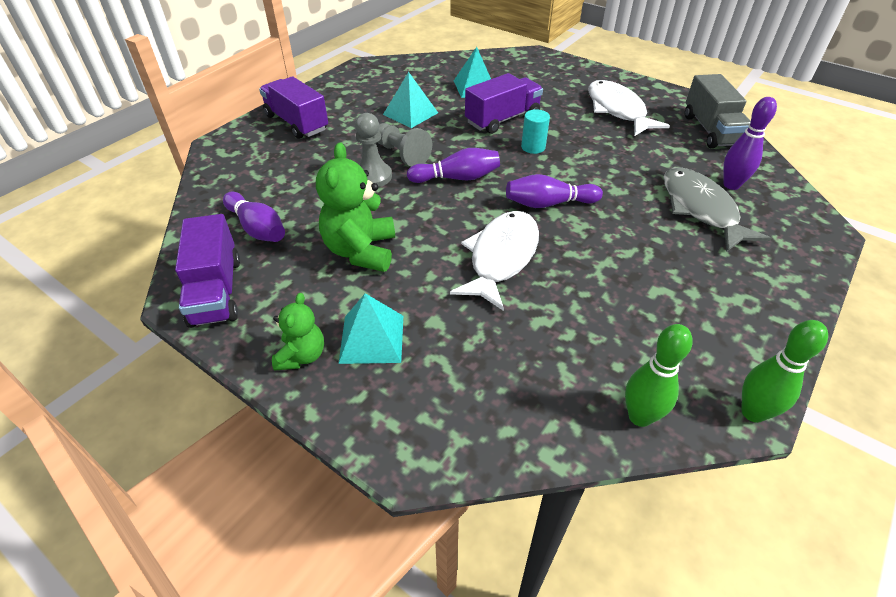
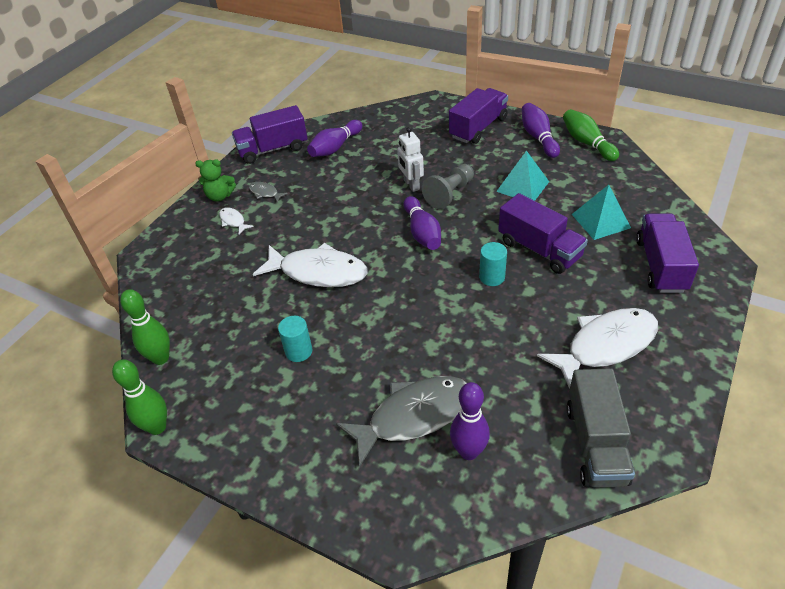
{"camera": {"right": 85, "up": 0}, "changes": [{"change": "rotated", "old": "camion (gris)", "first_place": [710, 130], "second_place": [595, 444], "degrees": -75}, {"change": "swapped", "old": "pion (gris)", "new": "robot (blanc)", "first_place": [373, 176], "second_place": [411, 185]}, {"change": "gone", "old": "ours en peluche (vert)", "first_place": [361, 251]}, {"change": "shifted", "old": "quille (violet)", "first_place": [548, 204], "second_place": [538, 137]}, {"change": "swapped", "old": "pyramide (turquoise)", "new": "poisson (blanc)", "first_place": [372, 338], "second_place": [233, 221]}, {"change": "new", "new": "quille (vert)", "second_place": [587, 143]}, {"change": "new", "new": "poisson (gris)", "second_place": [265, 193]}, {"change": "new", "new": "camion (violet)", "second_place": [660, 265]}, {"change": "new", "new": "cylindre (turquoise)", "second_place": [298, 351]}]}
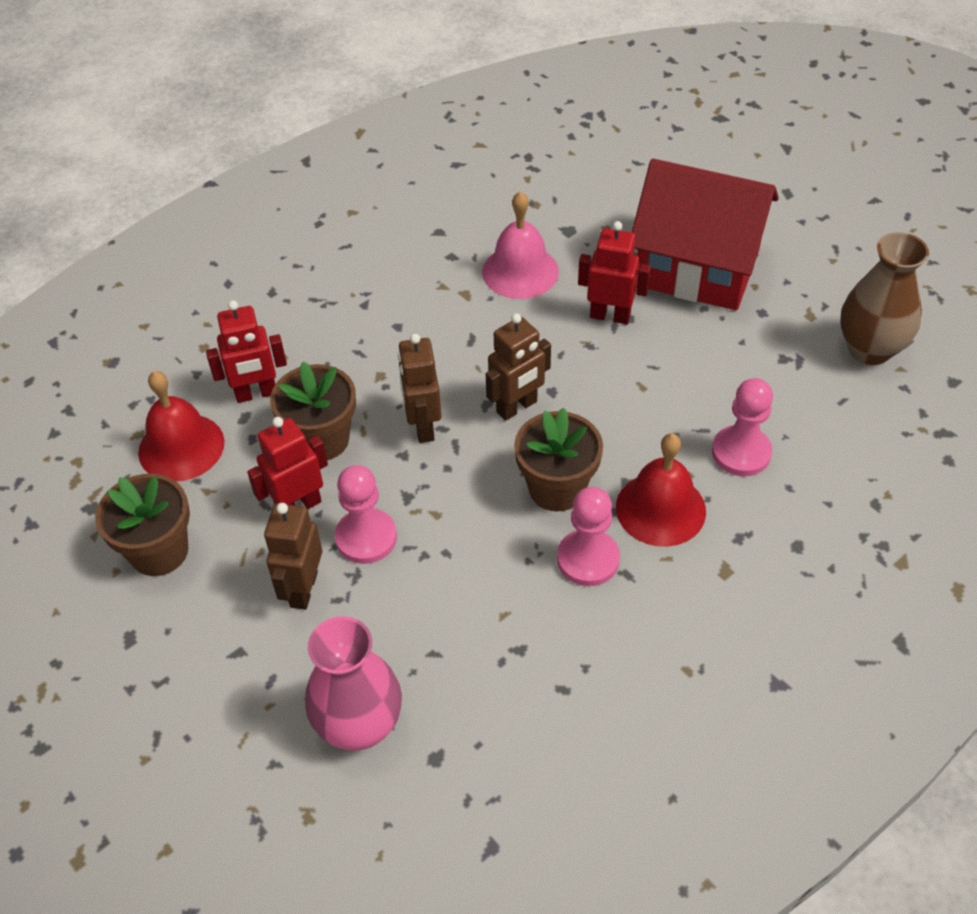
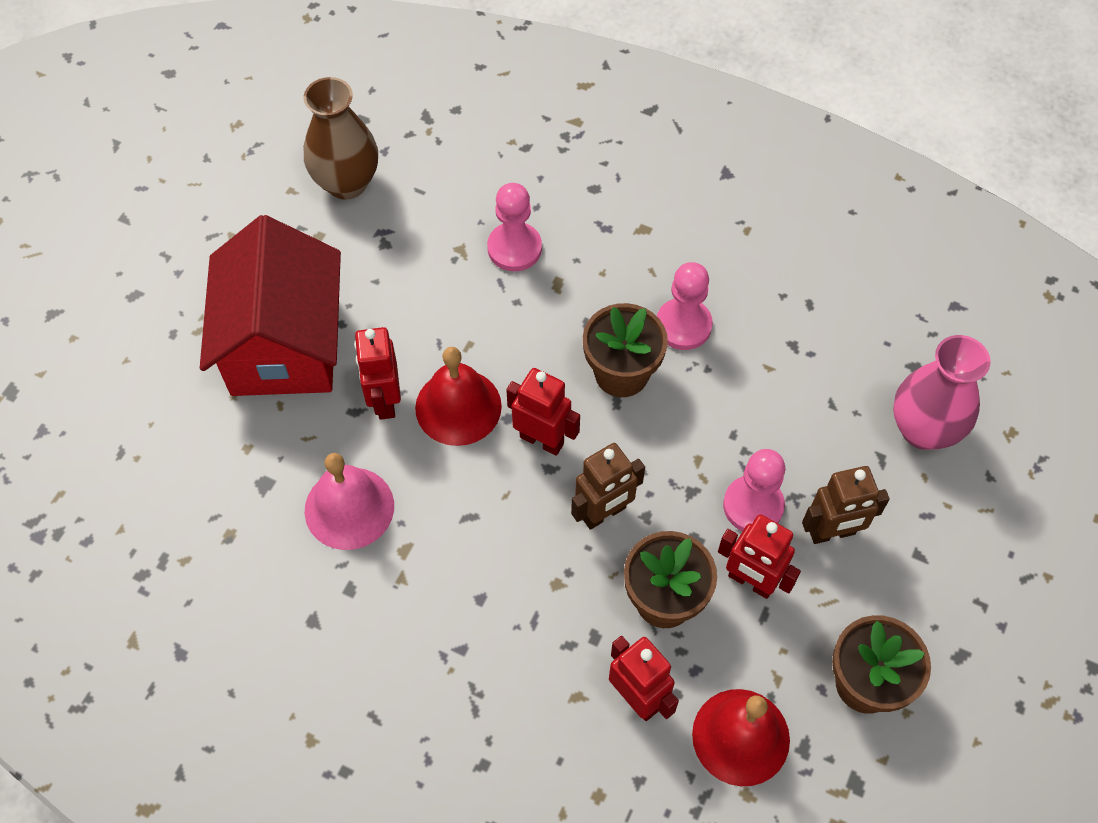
{"camera": {"right": -115, "up": 10}, "changes": [{"change": "repainted", "old": "robot (marron)", "new": "robot (rouge)", "first_place": [517, 407], "second_place": [542, 440]}, {"change": "shifted", "old": "cloche (rouge)", "first_place": [660, 509], "second_place": [458, 407]}]}
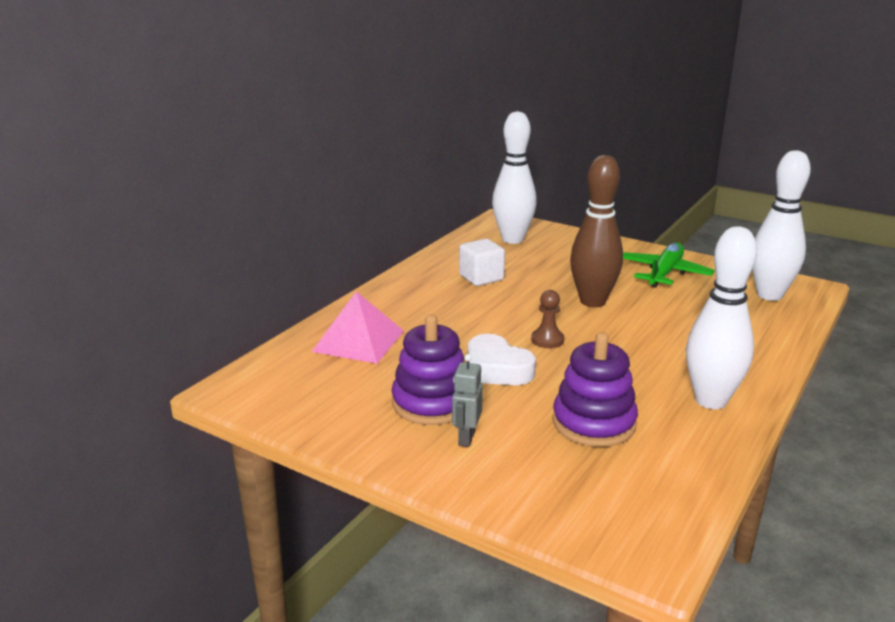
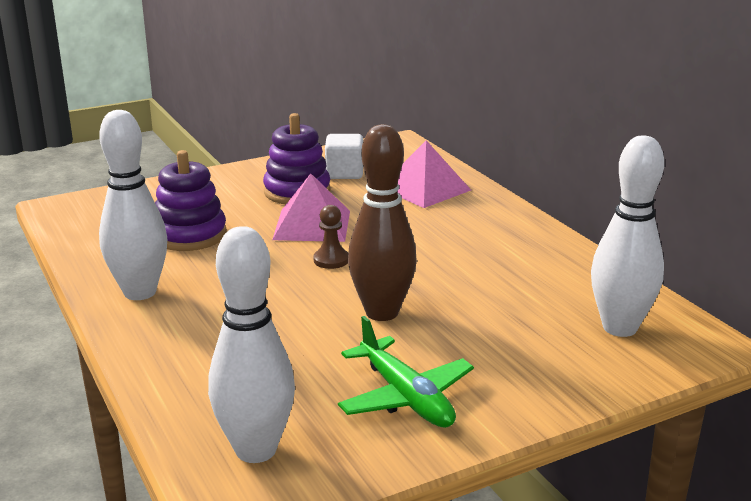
{"camera": {"right": 120, "up": 0}, "changes": [{"change": "shifted", "old": "cube (blanc)", "first_place": [481, 278], "second_place": [344, 173]}, {"change": "swapped", "old": "cœur (blanc)", "new": "pyramide (rose)", "first_place": [496, 369], "second_place": [312, 225]}, {"change": "gone", "old": "robot (gris)", "first_place": [466, 438]}]}
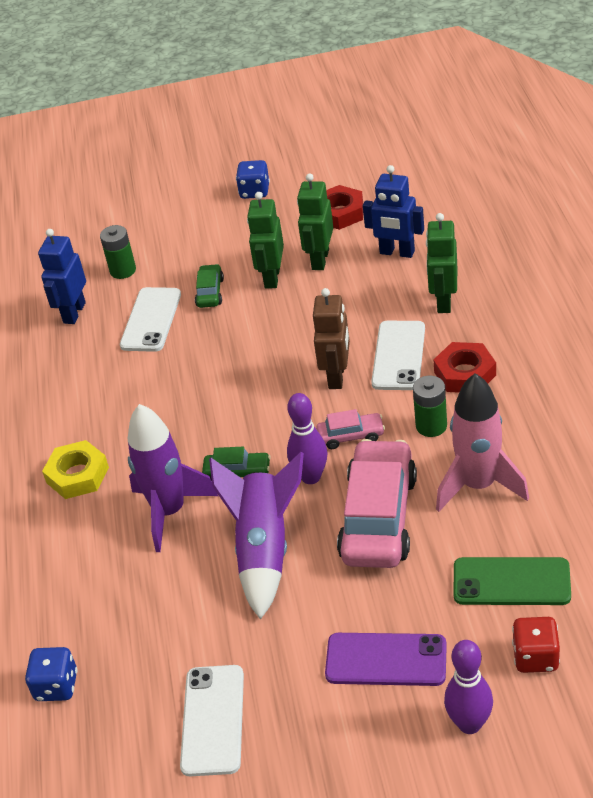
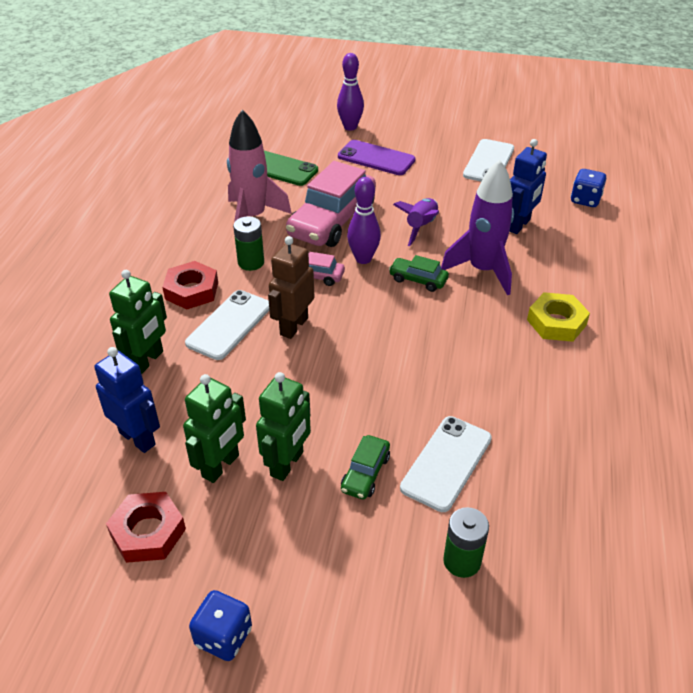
{"camera": {"right": -165, "up": 0}, "changes": [{"change": "shifted", "old": "robot (bleu)", "first_place": [74, 313], "second_place": [519, 225]}, {"change": "scaled", "old": "fusée (violet)", "first_place": [264, 549], "second_place": [421, 227], "factor": 0.63}, {"change": "gone", "old": "dé (rouge)", "first_place": [535, 657]}]}
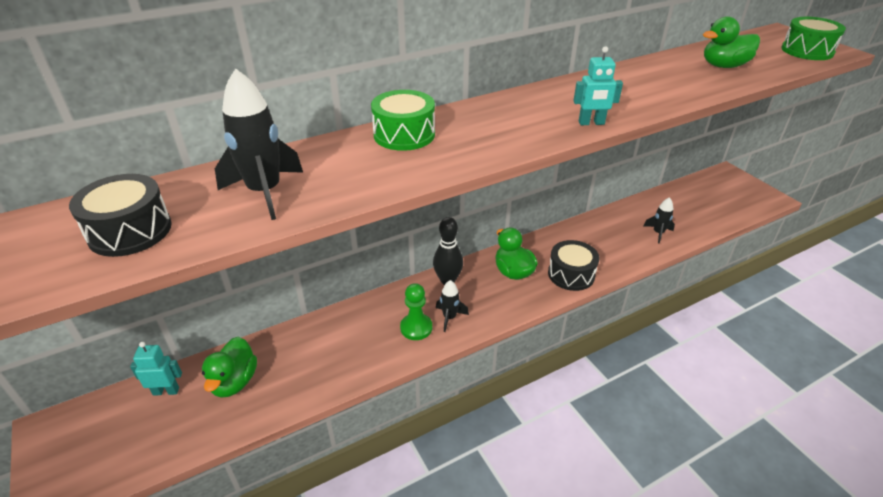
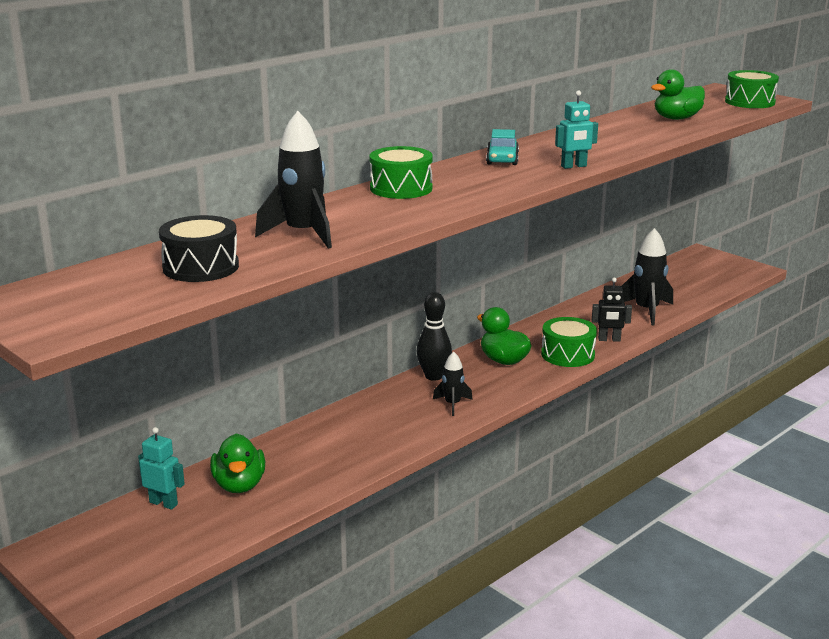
{"camera": {"right": -15, "up": -15}, "changes": [{"change": "scaled", "old": "fusée (noir)", "first_place": [658, 233], "second_place": [646, 311], "factor": 1.75}, {"change": "repainted", "old": "tambour (noir)", "new": "tambour (vert)", "first_place": [571, 274], "second_place": [567, 354]}, {"change": "gone", "old": "pion (vert)", "first_place": [416, 328]}, {"change": "rotated", "old": "robot (turquoise)", "first_place": [166, 391], "second_place": [163, 503], "degrees": 45}, {"change": "new", "new": "voiture (turquoise)", "second_place": [502, 159]}, {"change": "new", "new": "robot (noir)", "second_place": [609, 339]}]}
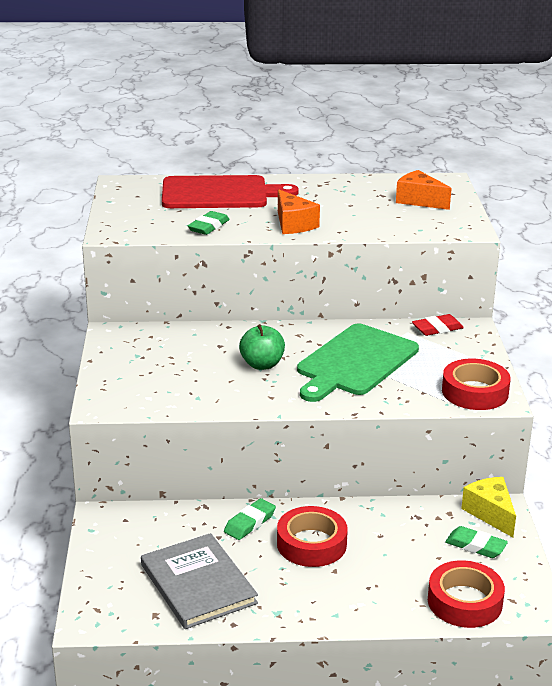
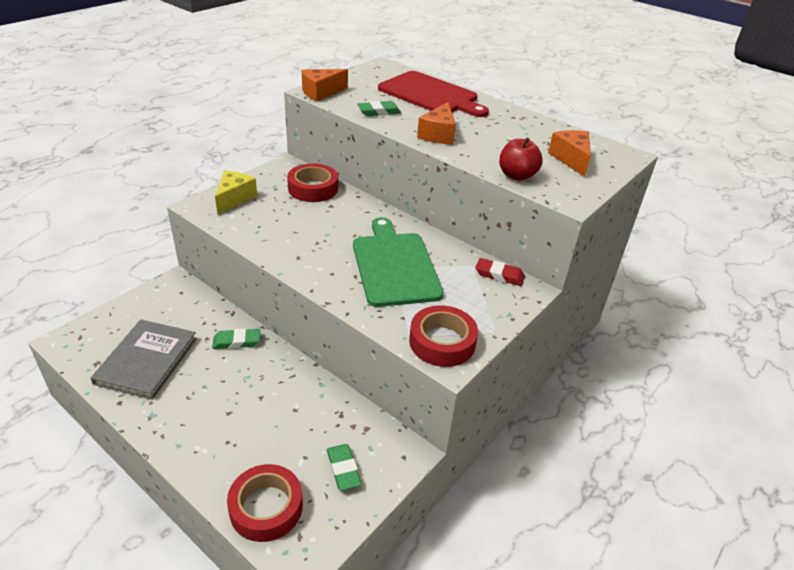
{"camera": {"right": 40, "up": 10}, "changes": [{"change": "rotated", "old": "planche à découper (vert)", "first_place": [355, 362], "second_place": [394, 266], "degrees": 90}, {"change": "gone", "old": "pomme (vert)", "first_place": [262, 364]}, {"change": "shifted", "old": "fromage (jaune)", "first_place": [490, 513], "second_place": [234, 199]}, {"change": "shifted", "old": "ruban adhésif (rouge)", "first_place": [311, 544], "second_place": [313, 188]}, {"change": "new", "new": "fromage (orange)", "second_place": [321, 93]}, {"change": "new", "new": "pomme (rouge)", "second_place": [517, 175]}]}
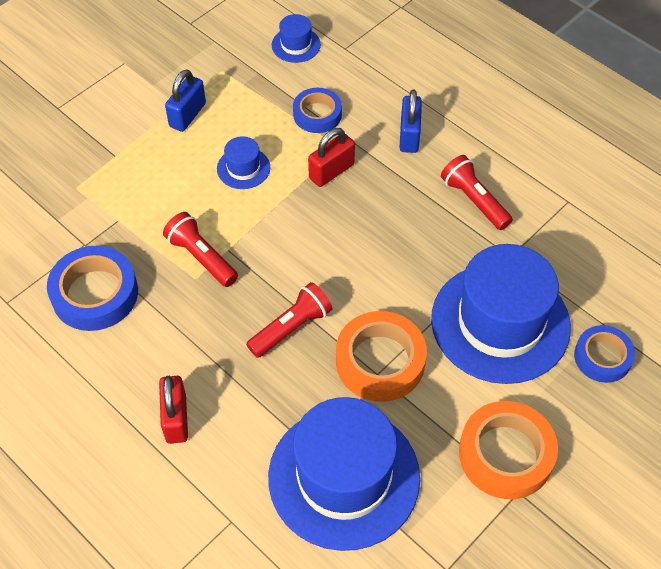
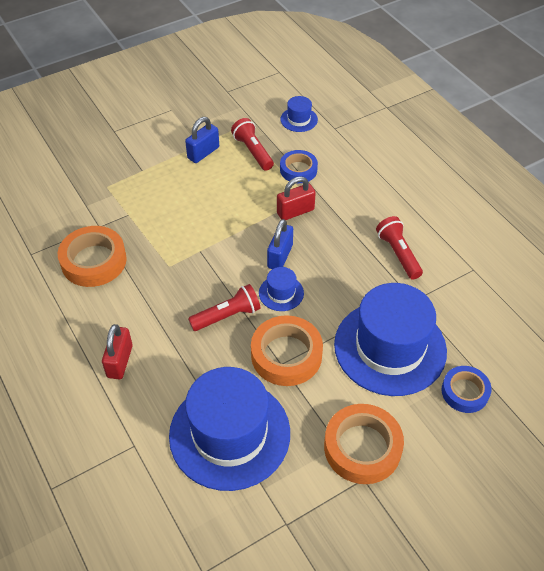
{"camera": {"right": 15, "up": -5}, "changes": [{"change": "shifted", "old": "cadenas (bleu)", "first_place": [409, 136], "second_place": [280, 256]}, {"change": "shifted", "old": "chapeau (bleu)", "first_place": [243, 168], "second_place": [281, 293]}, {"change": "shifted", "old": "lampe de poche (rouge)", "first_place": [201, 257], "second_place": [253, 151]}, {"change": "repainted", "old": "ruban adhésif (bleu)", "new": "ruban adhésif (orange)", "first_place": [95, 293], "second_place": [94, 261]}]}
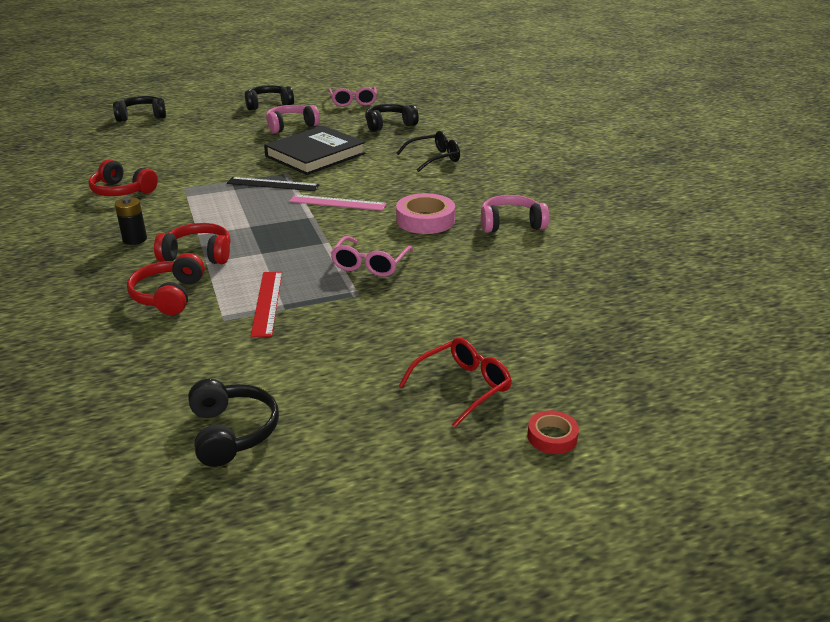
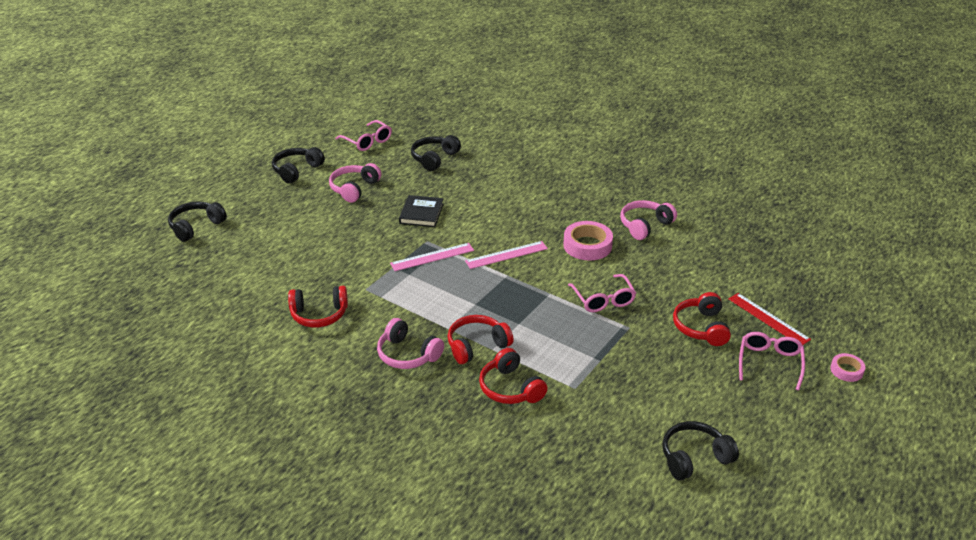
{"camera": {"right": -35, "up": 5}, "changes": [{"change": "scaled", "old": "livre (noir)", "first_place": [315, 155], "second_place": [421, 213], "factor": 0.59}, {"change": "gone", "old": "lunettes (noir)", "first_place": [434, 158]}, {"change": "repainted", "old": "règle (noir)", "new": "règle (rose)", "first_place": [273, 184], "second_place": [432, 257]}, {"change": "swapped", "old": "pile (noir)", "new": "casque audio (rose)", "first_place": [135, 239], "second_place": [407, 354]}, {"change": "shifted", "old": "règle (rouge)", "first_place": [267, 303], "second_place": [768, 319]}, {"change": "repainted", "old": "lunettes (rouge)", "new": "lunettes (rose)", "first_place": [463, 387], "second_place": [770, 363]}, {"change": "rotated", "old": "casque audio (noir)", "first_place": [232, 432], "second_place": [694, 458], "degrees": -60}, {"change": "repainted", "old": "ruban adhésif (rouge)", "new": "ruban adhésif (rose)", "first_place": [552, 437], "second_place": [846, 370]}, {"change": "new", "new": "casque audio (rouge)", "second_place": [701, 327]}]}
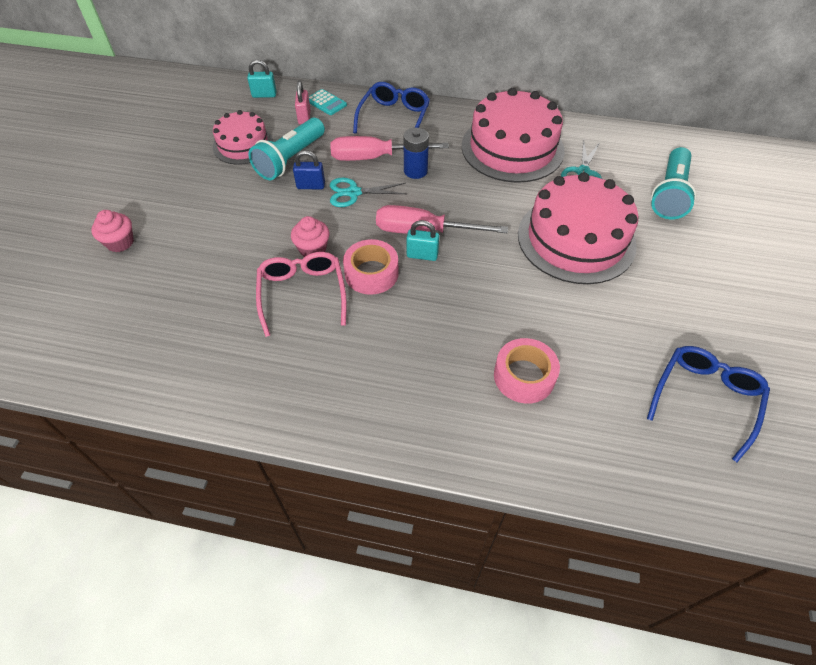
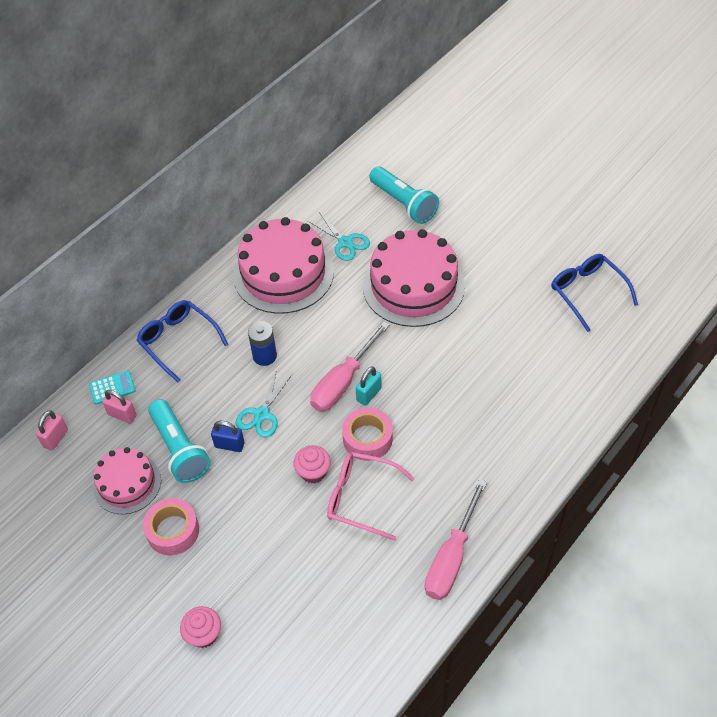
{"camera": {"right": -60, "up": 0}, "changes": [{"change": "repainted", "old": "cadenas (turquoise)", "new": "cadenas (rose)", "first_place": [264, 95], "second_place": [56, 438]}, {"change": "shifted", "old": "tournevis (rose)", "first_place": [375, 158], "second_place": [452, 557]}, {"change": "rotated", "old": "cadenas (bleu)", "first_place": [311, 186], "second_place": [229, 445], "degrees": 75}, {"change": "shifted", "old": "ruban adhésif (rose)", "first_place": [524, 376], "second_place": [173, 531]}]}
